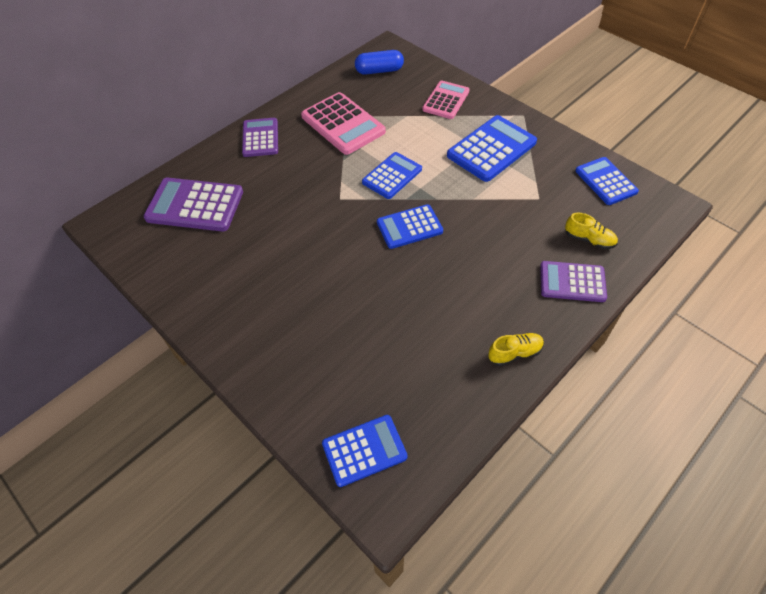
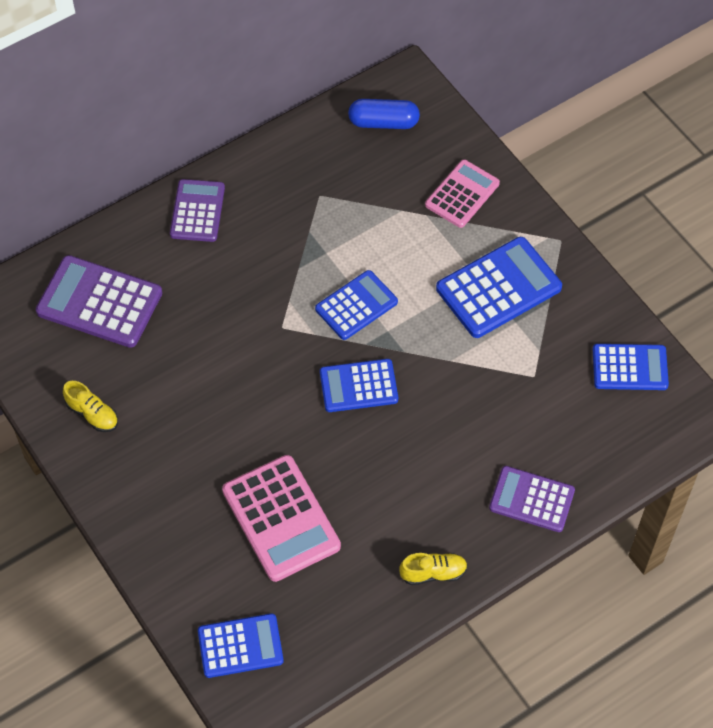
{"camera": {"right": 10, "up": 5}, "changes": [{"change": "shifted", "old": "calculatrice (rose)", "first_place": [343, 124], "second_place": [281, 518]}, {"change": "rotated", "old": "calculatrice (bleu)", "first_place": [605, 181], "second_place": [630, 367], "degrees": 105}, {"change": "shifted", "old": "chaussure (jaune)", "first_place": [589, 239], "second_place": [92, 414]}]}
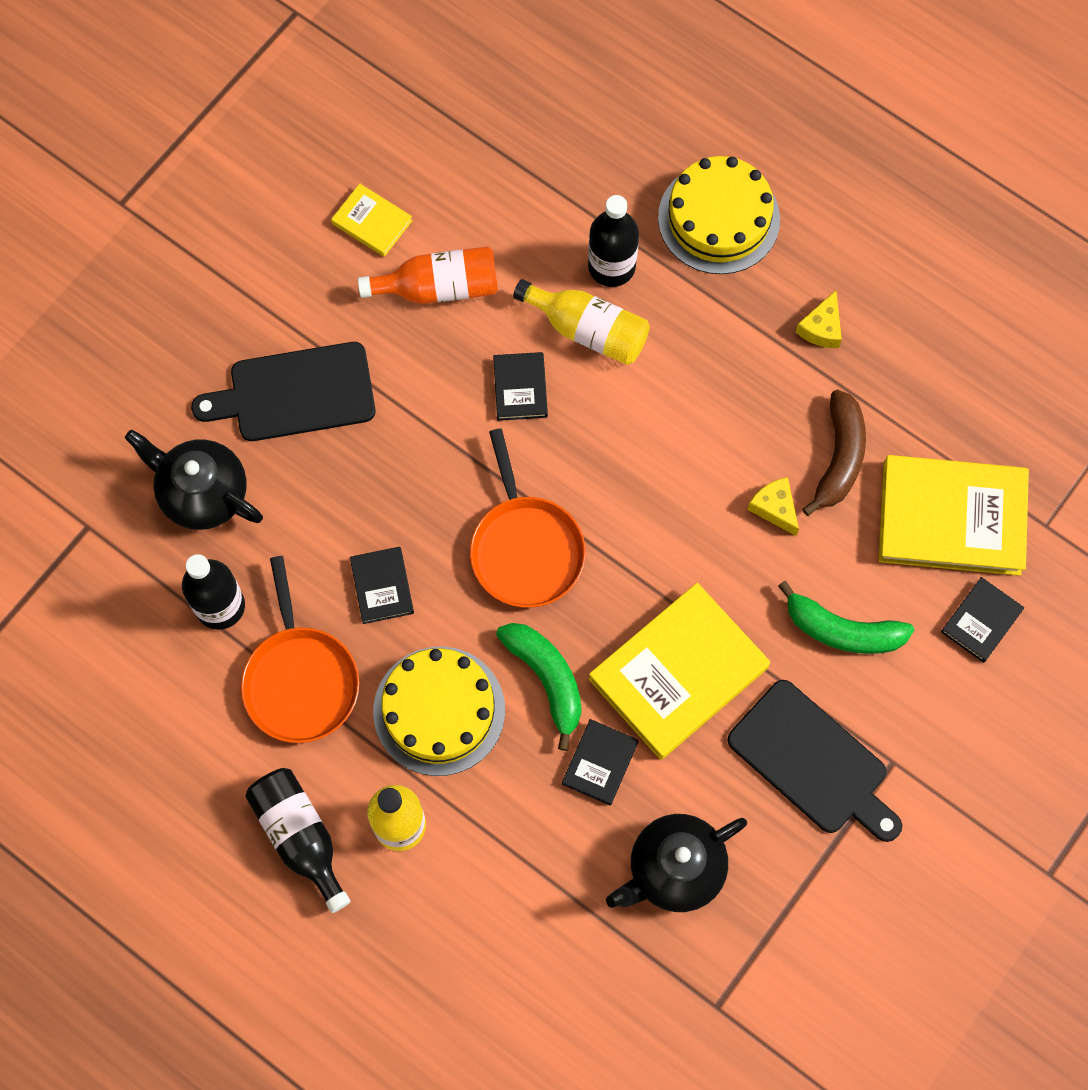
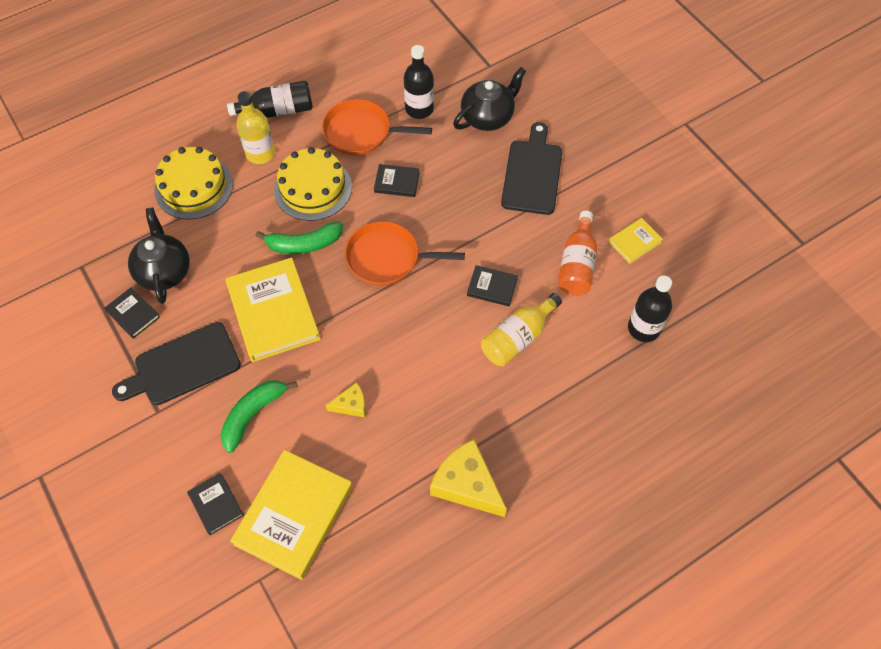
{"camera": {"right": 110, "up": -10}, "changes": [{"change": "shifted", "old": "gâteau (jaune)", "first_place": [719, 218], "second_place": [194, 187]}, {"change": "shifted", "old": "bouteille (noir)", "first_place": [611, 266], "second_place": [643, 328]}, {"change": "scaled", "old": "fromage (jaune)", "first_place": [821, 328], "second_place": [466, 484], "factor": 1.91}, {"change": "gone", "old": "banane (marron)", "first_place": [839, 458]}, {"change": "shifted", "old": "livre (noir)", "first_place": [600, 763], "second_place": [133, 314]}]}
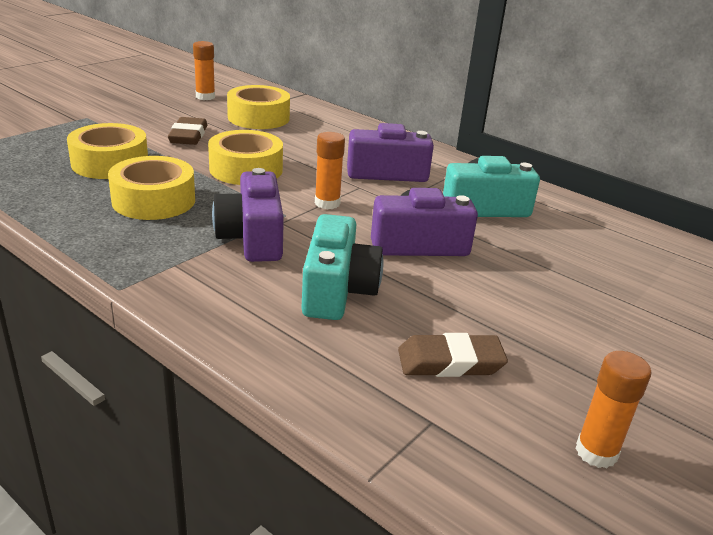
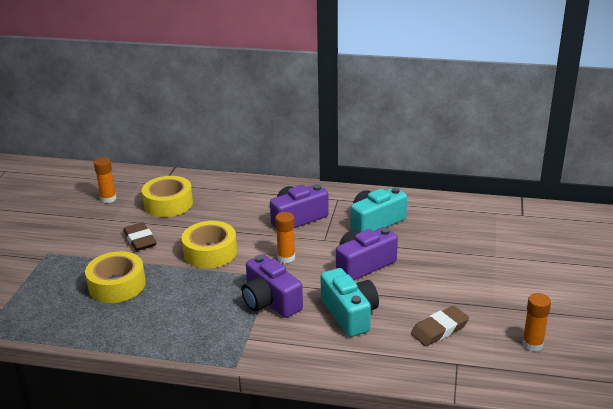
{"camera": {"right": -25, "up": 0}, "changes": [{"change": "gone", "old": "ruban adhésif (jaune)", "first_place": [154, 200]}]}
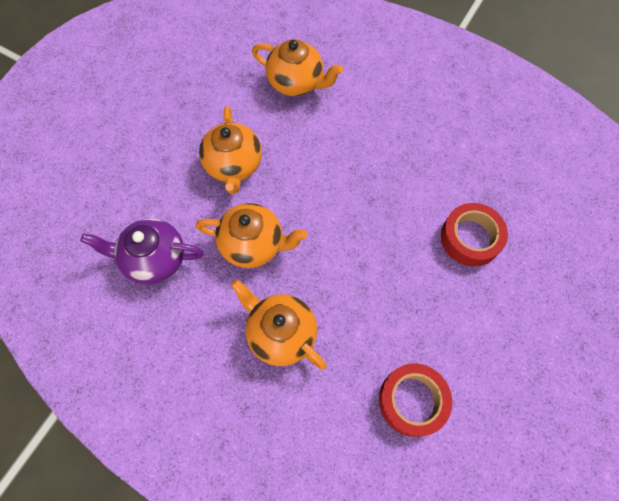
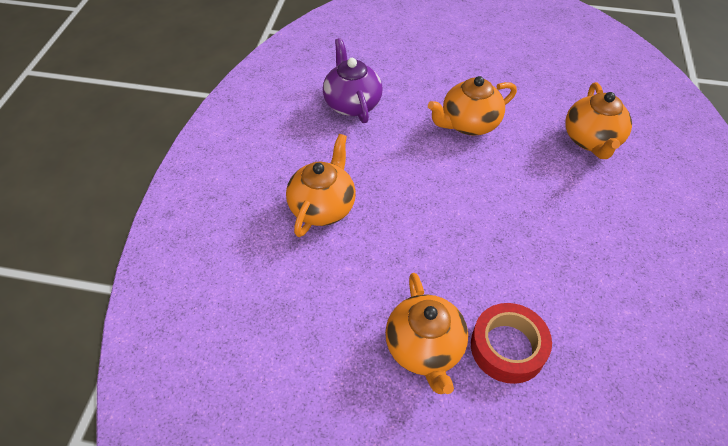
{"camera": {"right": 70, "up": -15}, "changes": [{"change": "shifted", "old": "théière (orange)", "first_place": [253, 244], "second_place": [424, 348]}, {"change": "gone", "old": "ruban adhésif (rouge)", "first_place": [412, 401]}]}
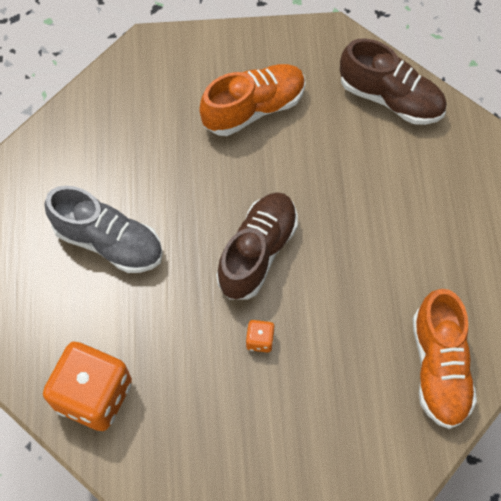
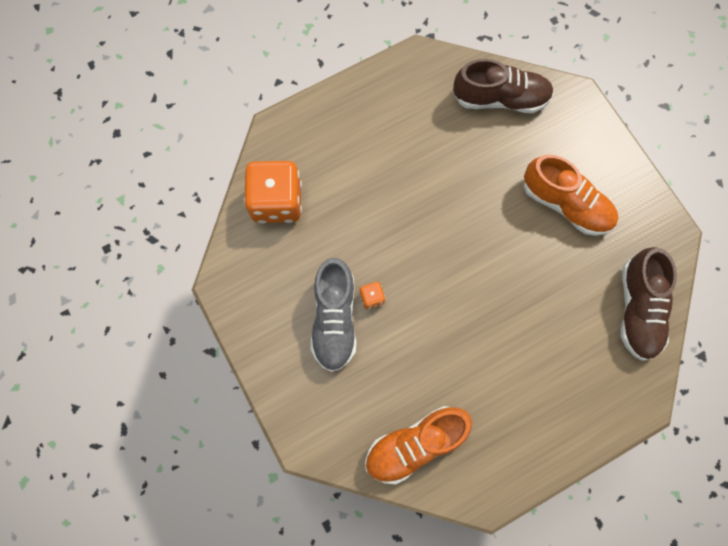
{"camera": {"right": 65, "up": 10}, "changes": [{"change": "shifted", "old": "chaussure (gris)", "first_place": [109, 242], "second_place": [334, 319]}, {"change": "shifted", "old": "chaussure (marron)", "first_place": [257, 252], "second_place": [500, 98]}]}
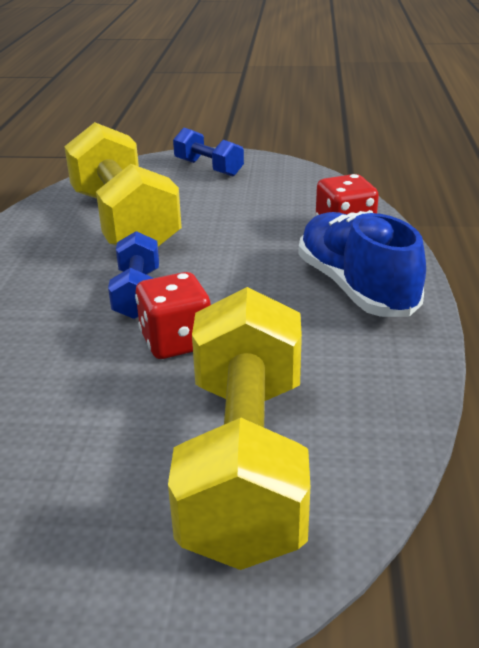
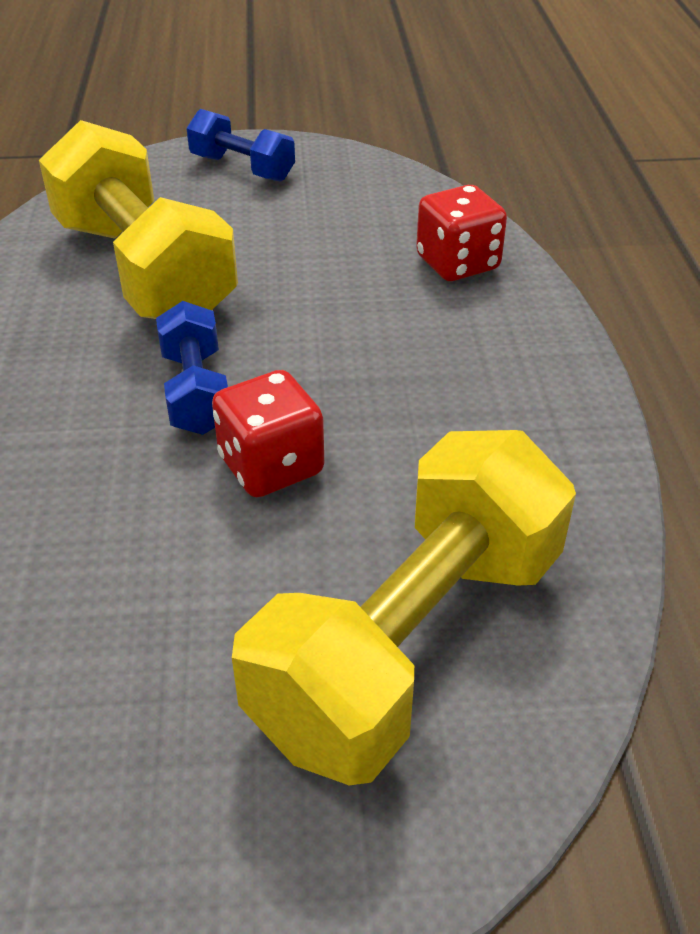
{"camera": {"right": -10, "up": 10}, "changes": [{"change": "gone", "old": "chaussure (bleu)", "first_place": [355, 287]}, {"change": "rotated", "old": "haltère (jaune)", "first_place": [245, 461], "second_place": [410, 642], "degrees": 45}]}
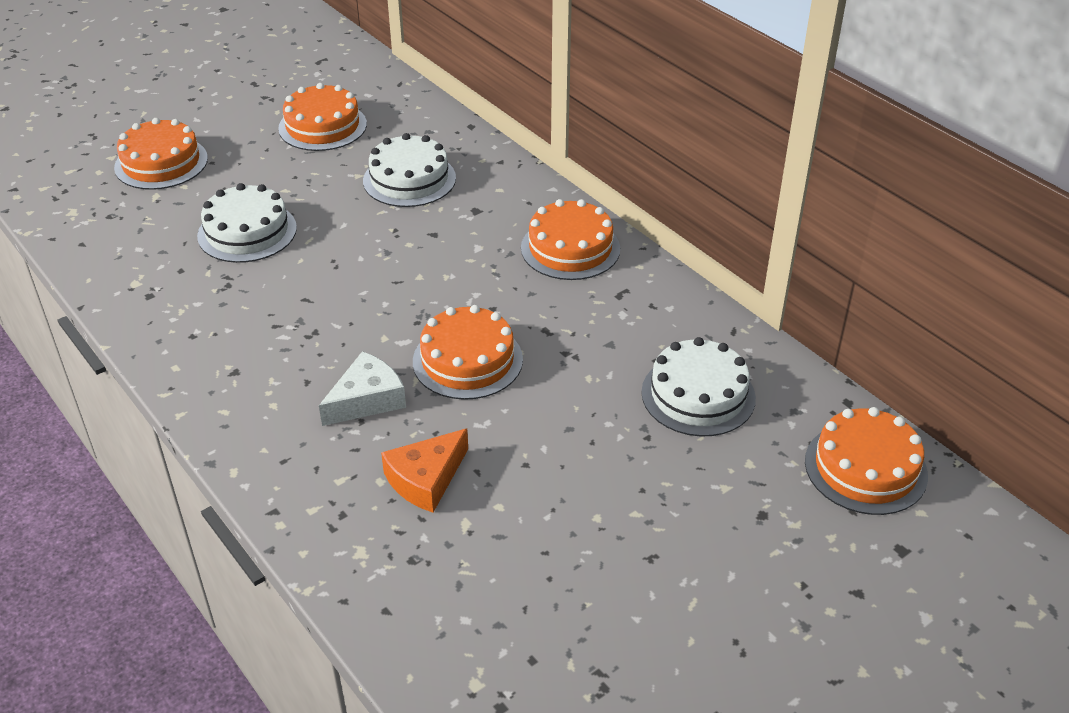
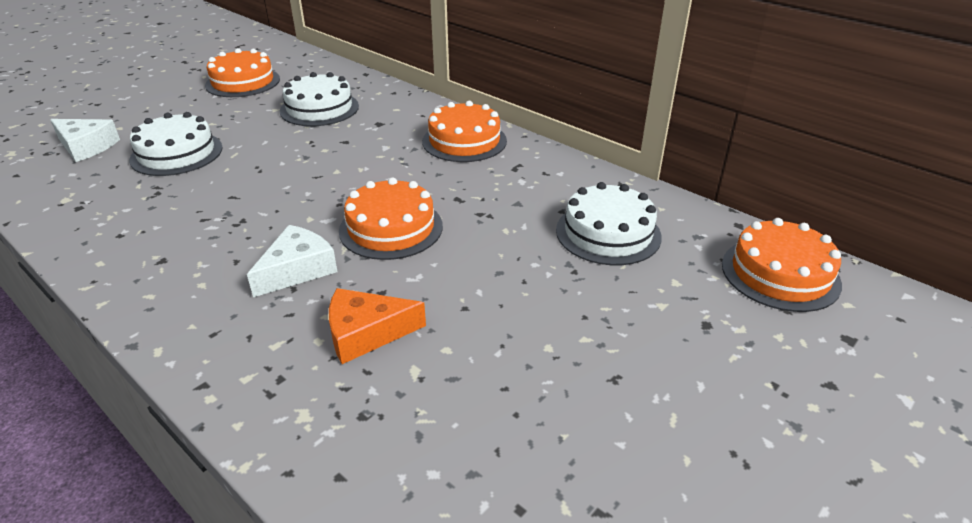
{"camera": {"right": -10, "up": -5}, "changes": [{"change": "gone", "old": "gâteau (orange)", "first_place": [161, 163]}, {"change": "rotated", "old": "fromage (orange)", "first_place": [426, 479], "second_place": [366, 333], "degrees": 45}, {"change": "new", "new": "fromage (blanc)", "second_place": [86, 147]}]}
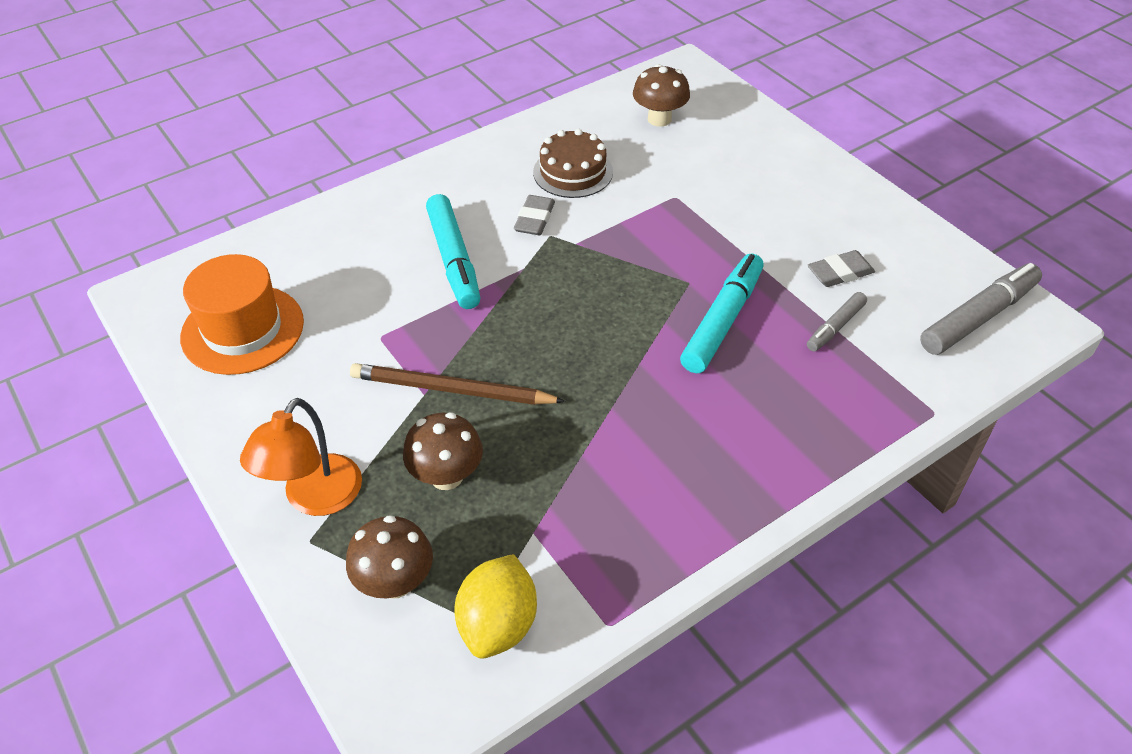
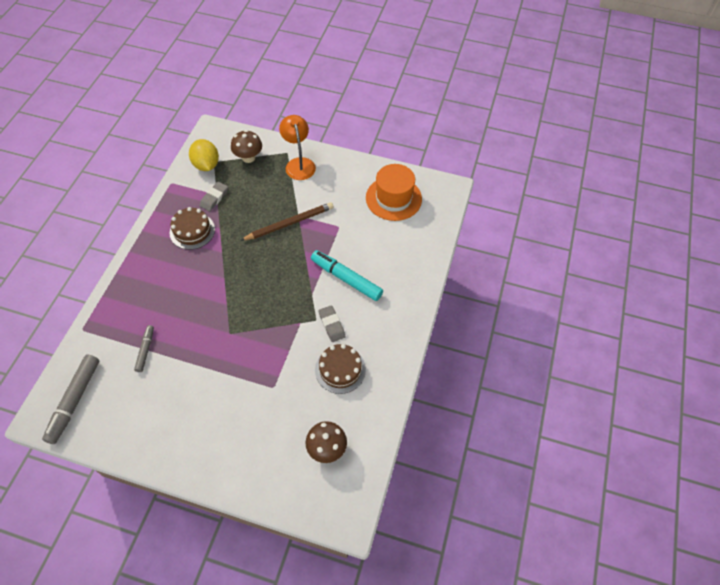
{"camera": {"right": 140, "up": 10}, "changes": [{"change": "shifted", "old": "gomme (gris)", "first_place": [840, 273], "second_place": [214, 198]}, {"change": "gone", "old": "feutre (turquoise)", "first_place": [722, 321]}, {"change": "gone", "old": "champignon (marron)", "first_place": [446, 476]}, {"change": "new", "new": "gâteau (marron)", "second_place": [192, 231]}]}
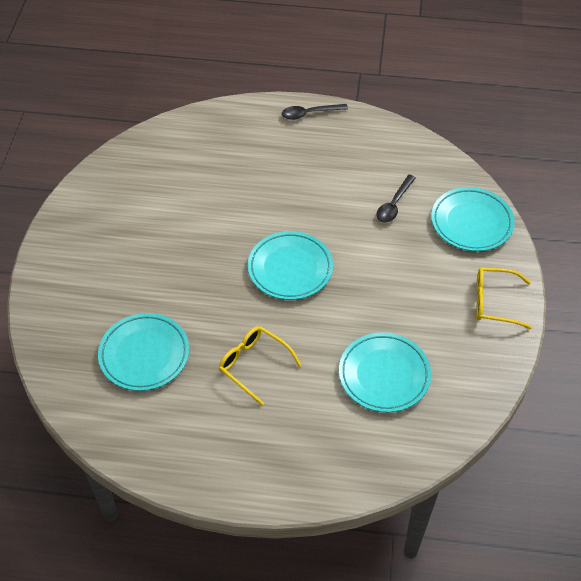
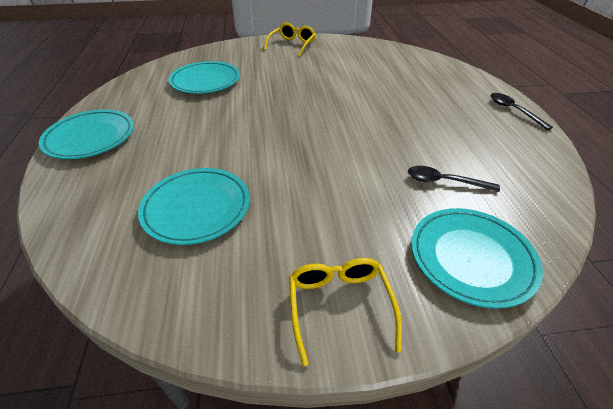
{"camera": {"right": 75, "up": -10}, "changes": [{"change": "shifted", "old": "assiette (turquoise)", "first_place": [290, 268], "second_place": [90, 138]}, {"change": "shifted", "old": "lunettes (jaune)", "first_place": [253, 365], "second_place": [292, 45]}]}
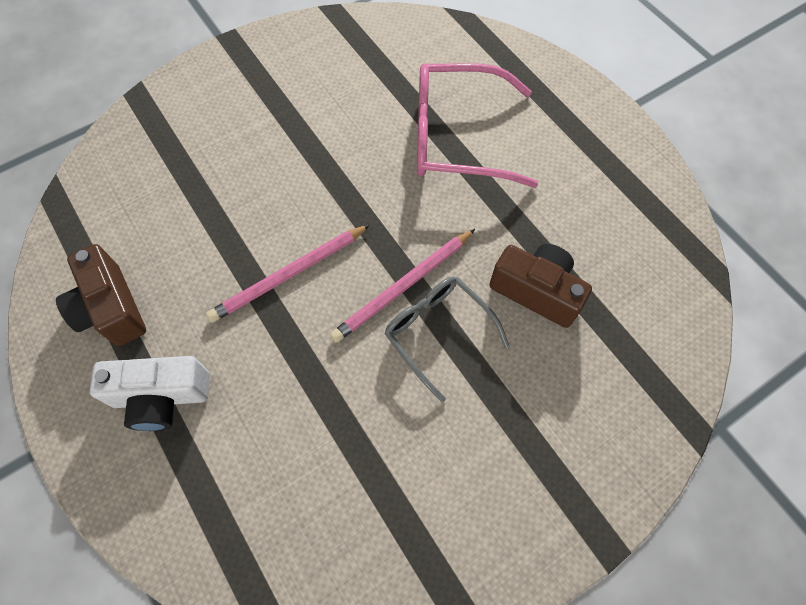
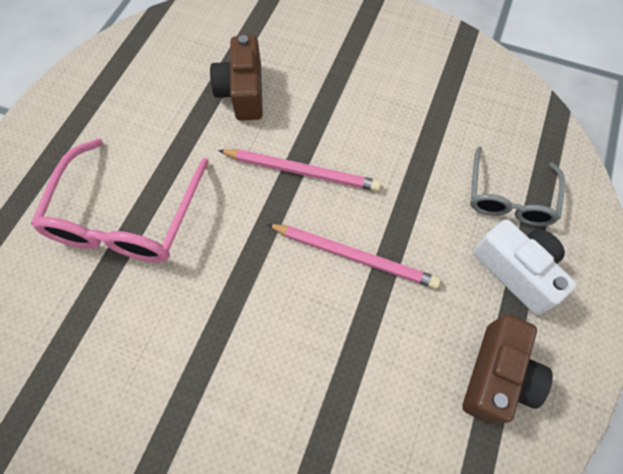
{"camera": {"right": -125, "up": 0}, "changes": [{"change": "rotated", "old": "lunettes (rose)", "first_place": [456, 137], "second_place": [126, 218], "degrees": 45}, {"change": "shifted", "old": "lunettes (gris)", "first_place": [438, 332], "second_place": [509, 198]}]}
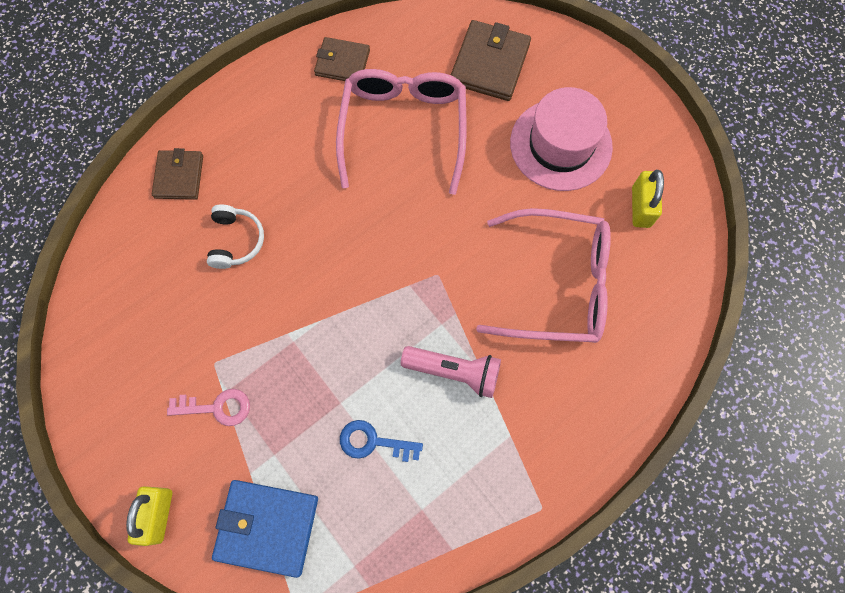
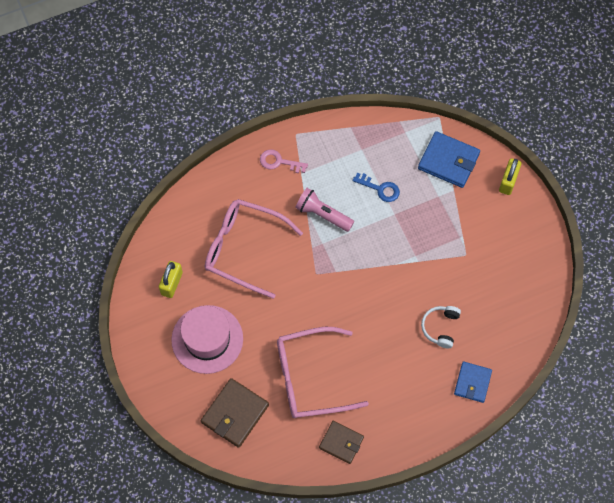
{"camera": {"right": -165, "up": -5}, "changes": [{"change": "rotated", "old": "lunettes (rose)", "first_place": [403, 130], "second_place": [311, 378], "degrees": 60}, {"change": "repainted", "old": "portefeuille (marron)", "new": "portefeuille (bleu)", "first_place": [179, 176], "second_place": [472, 383]}, {"change": "shifted", "old": "clé (rose)", "first_place": [217, 407], "second_place": [279, 162]}]}
